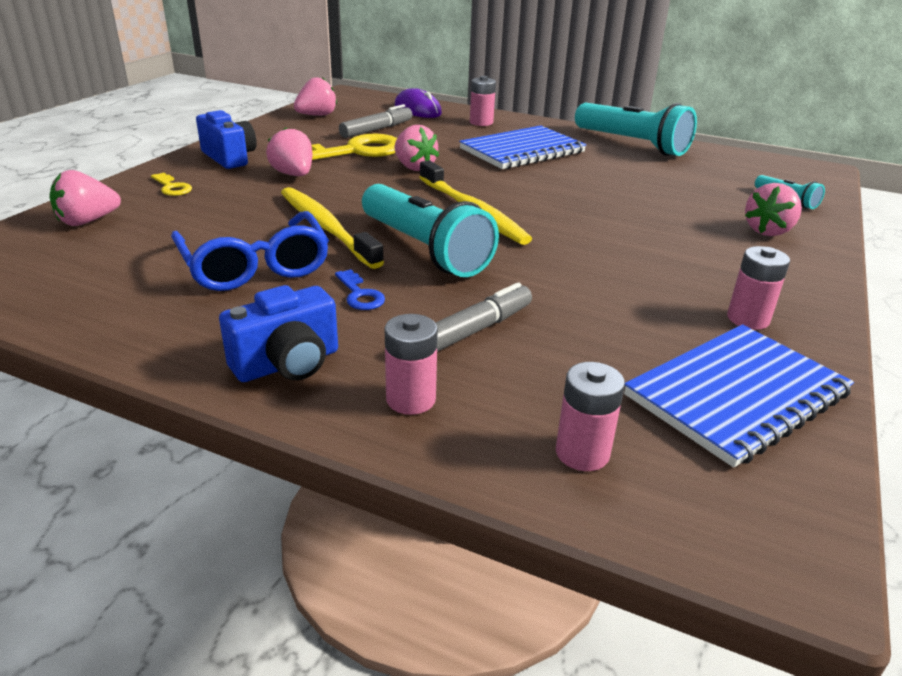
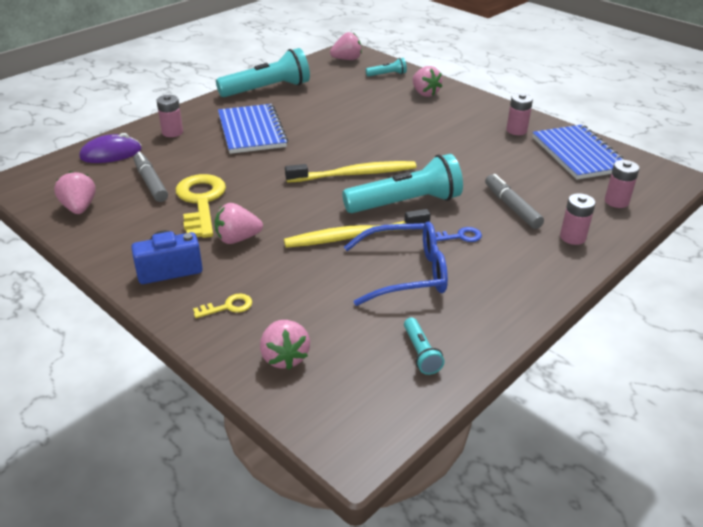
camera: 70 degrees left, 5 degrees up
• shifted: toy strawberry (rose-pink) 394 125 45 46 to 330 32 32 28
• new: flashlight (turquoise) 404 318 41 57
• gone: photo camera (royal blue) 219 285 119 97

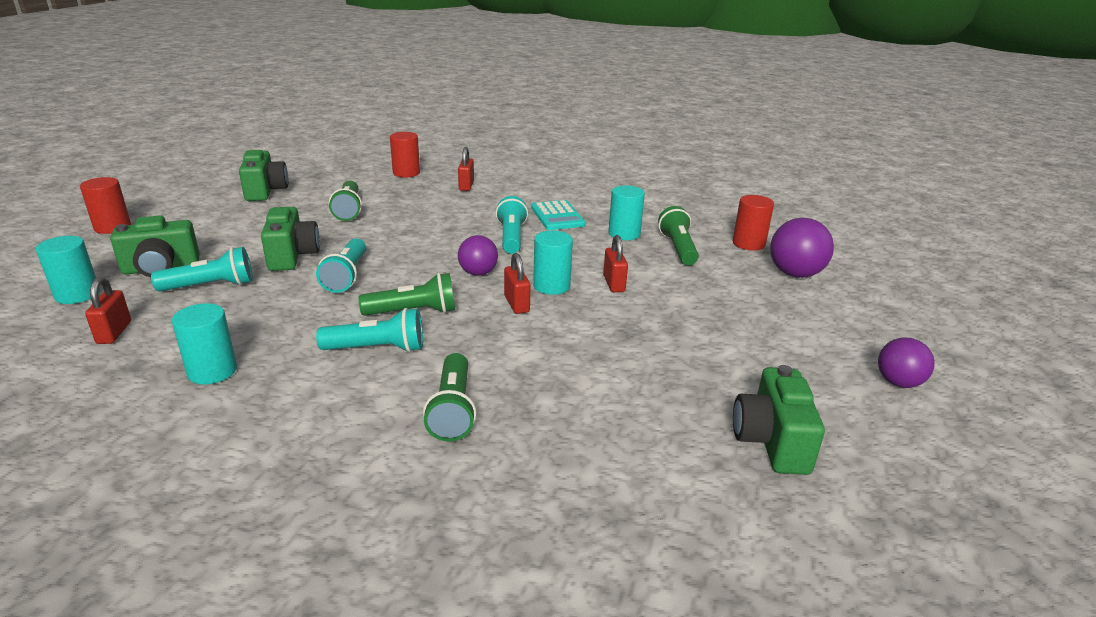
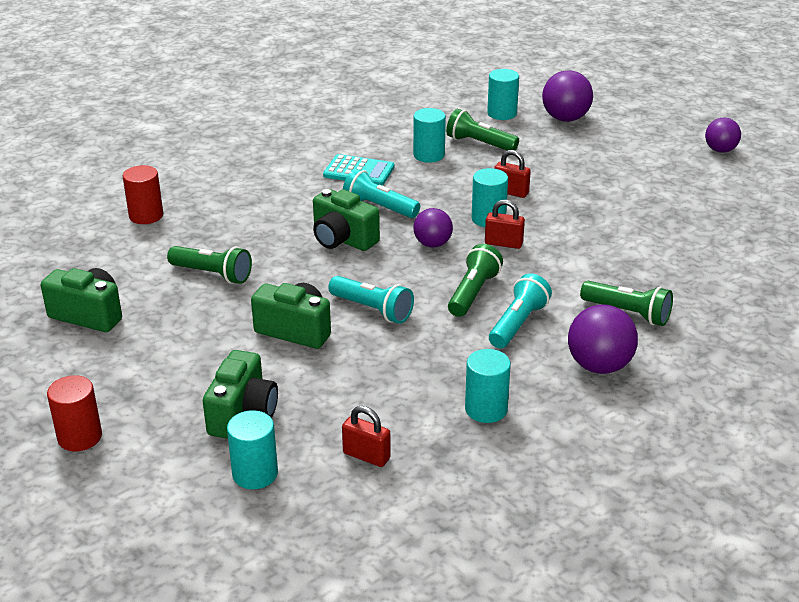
camera: 55 degrees left, 5 degrees up
• shifted: photo camera (emerald) 733 365 92 110 to 313 189 67 62
• repainted: cylinder (crimson) 733 195 41 56 to cylinder (turquoise) 487 69 32 51
• new: ball (royal purple) 568 305 70 69
• gone: flashlight (turquoise) 151 247 102 45
• gone: padlock (crimson) 458 147 16 44

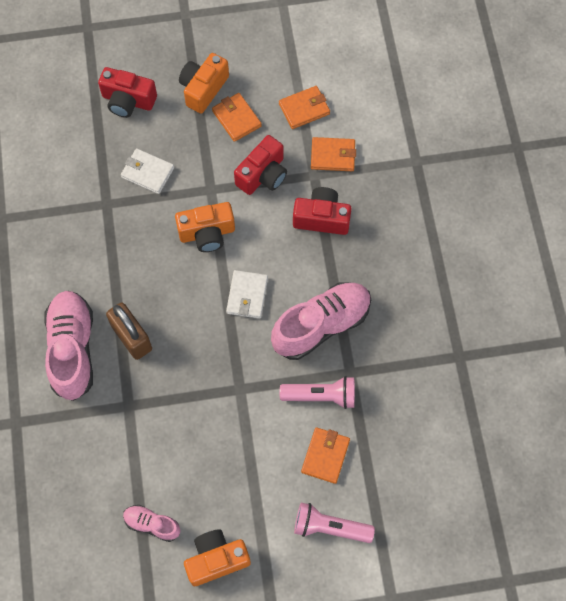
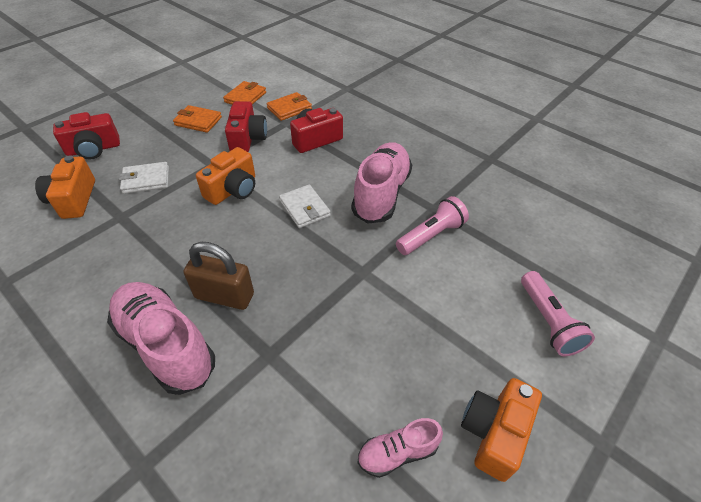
camera: 40 degrees left, 20 degrees down
• shifted: photo camera (bright orange) 179 53 50 60 to 35 155 60 64
• rotated: flashlight (rose-pink) 294 502 81 41 = 521 271 74 85 75 degrees counterclockwise
• gone: card wallet (bright orange) 301 427 49 57

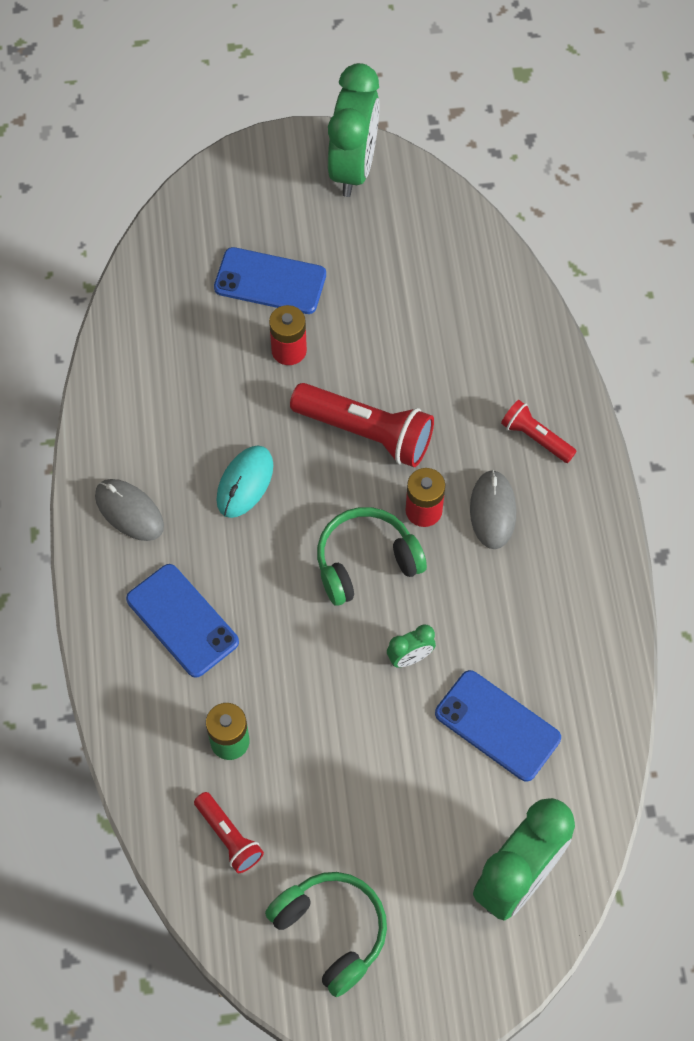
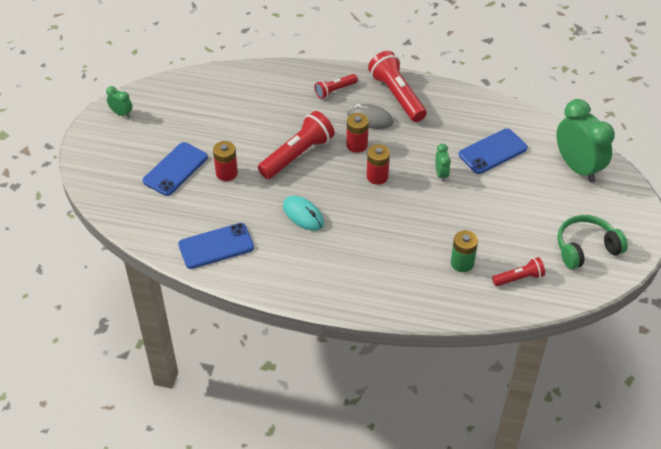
camera: 70 degrees left, 15 degrees down
• scaled: bedside clock (emerald) 328 63 52 134 = 106 86 26 32 x0.45
• shifted: phone (royal blue) 126 564 113 114 to 178 223 76 46
• swapped: headphones (emerald) 317 507 110 99 to AA battery (crimson) 367 144 23 41
• new: flashlight (crimson) 368 51 59 71
• gone: PC mouse (ash-grey) 95 479 69 62

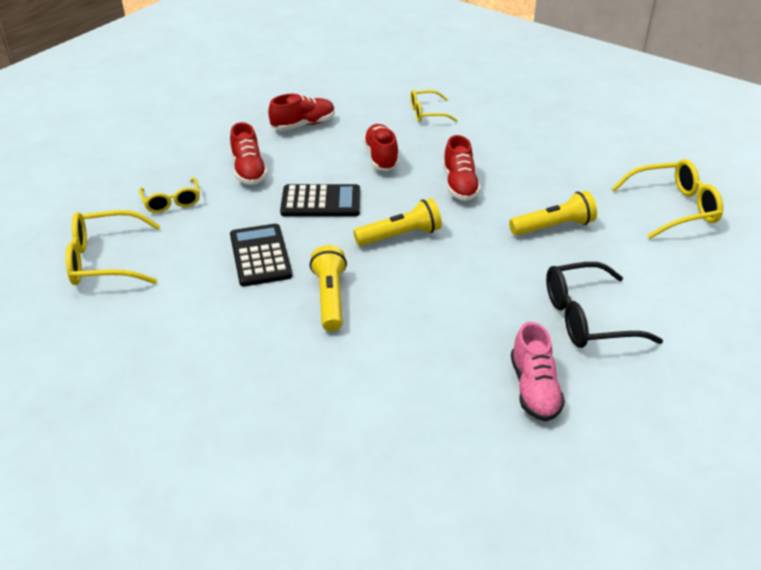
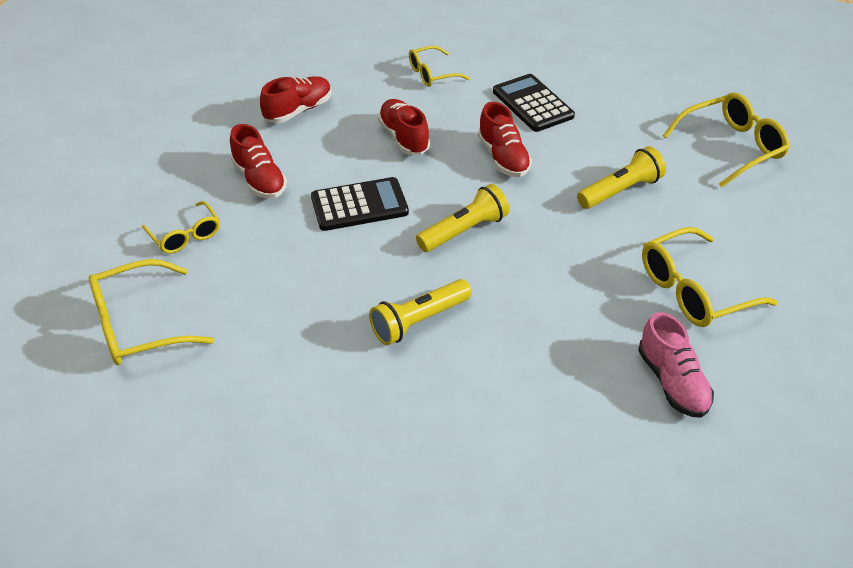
camera: 15 degrees left, 5 degrees up
• rotated: flashlight (yellow) 310 245 37 87 = 369 279 103 66 105 degrees counterclockwise
• shifted: pocket calculator (jet-black) 230 224 62 63 to 493 74 82 58
• repainted: spectacles (jet-black) 546 262 117 86 to spectacles (yellow) 642 227 136 100

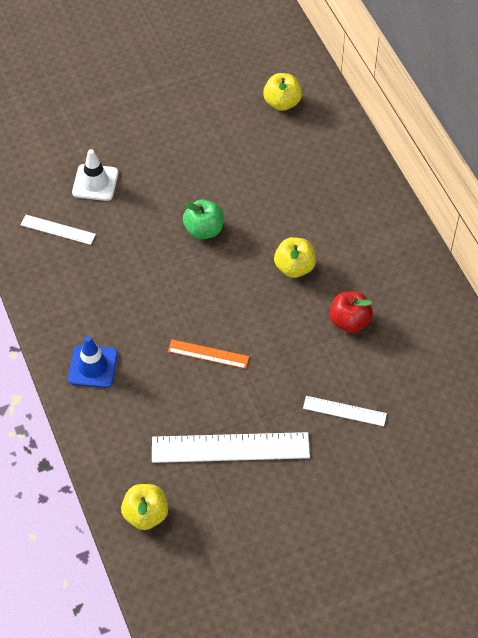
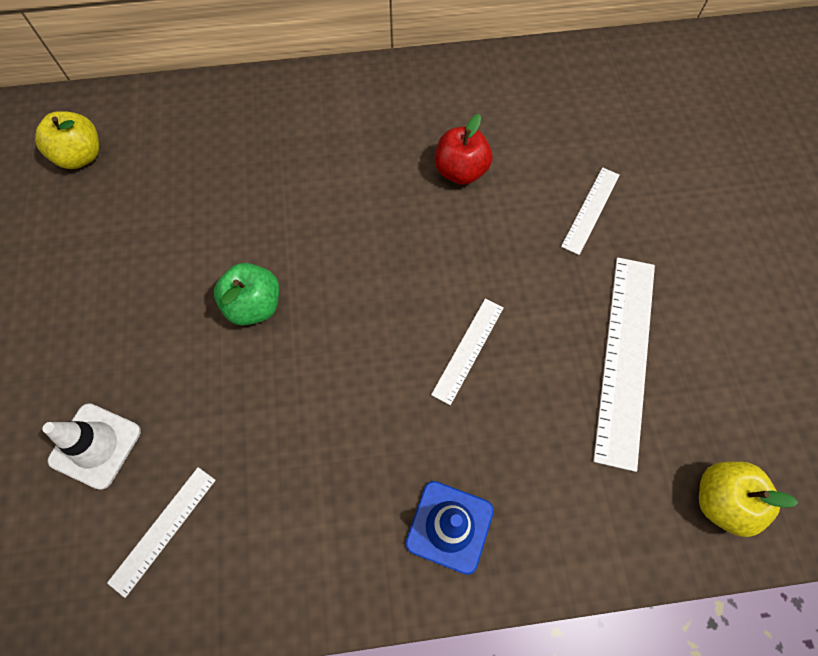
camera: 75 degrees left, 10 degrees up
• repainted: measuring stick (bright orange) 168 339 81 30 to measuring stick (snow-white) 431 298 73 107
• gone: apple fruit (yellow) 274 237 42 41

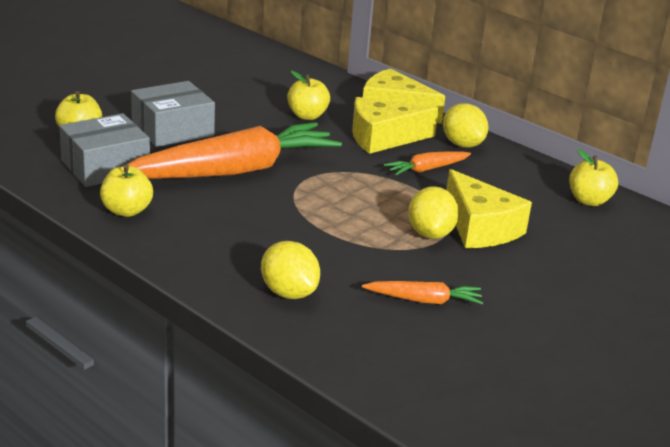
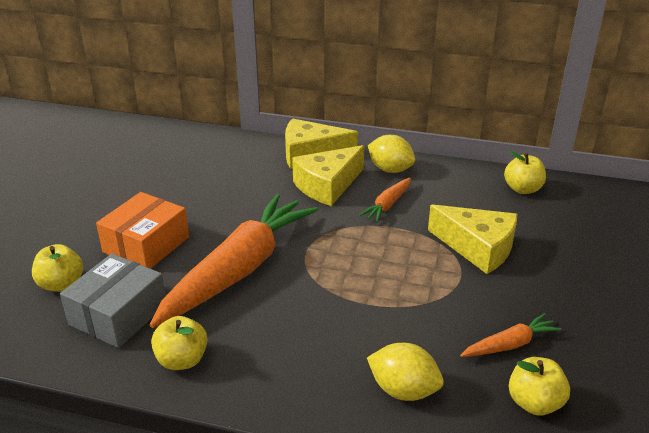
camera: 25 degrees left, 5 degrees up
• repainted: package (ash-grey) 131 81 84 66 to package (bright orange) 96 192 93 77
• shifted: apple fruit (yellow) 287 71 43 49 to 509 357 61 58
• gone: lemon (yellow) 408 186 51 53

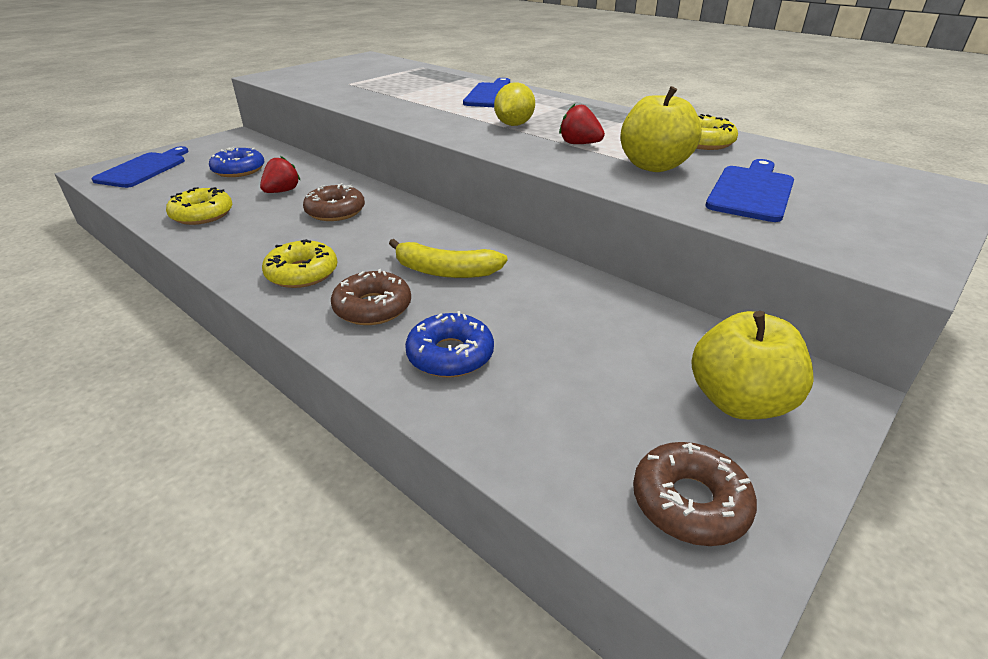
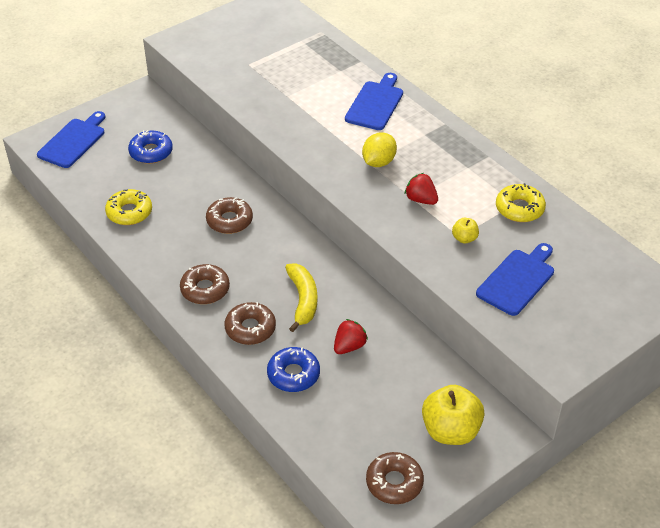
camera: 10 degrees right, 10 degrees up
• repainted: doughnut (yellow) 262 239 75 49 to doughnut (brown) 180 264 50 40
• rotated: banana (yellow) 389 239 119 39 = 285 263 32 69 120 degrees counterclockwise
• shifted: toy strawberry (crimson) 260 156 40 37 to 334 319 34 35
• scaled: apple fruit (yellow) 620 86 82 86 = 452 218 27 26 x0.48

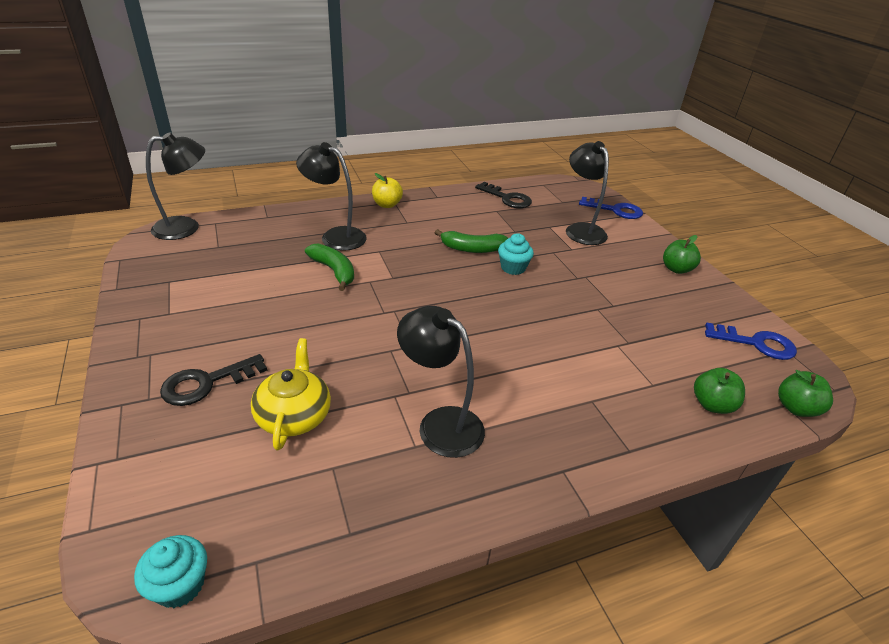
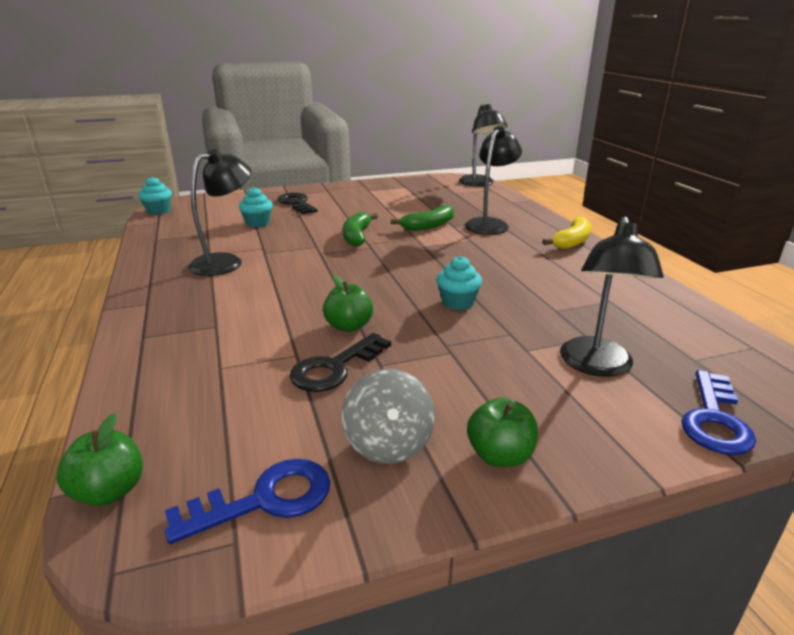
camera: 95 degrees right, 10 degrees down
• rotated: key (royal blue) 705 323 92 37 = 165 459 165 85 135 degrees counterclockwise
• swapped: china teapot (yellow) 251 338 80 113 to muffin (turquoise) 239 187 34 40
• shifted: key (jet-black) 475 182 57 26 to 290 333 101 59
• shifted: apple fruit (emerald) 694 368 51 46 to 323 275 50 57
• new: toy top (ash-grey) 342 369 93 95
• shifted: banana (emerald) 434 229 74 24 to 343 212 35 35
• swapped: apple fruit (yellow) 372 173 31 35 to banana (yellow) 543 217 48 32
• rotated: lamp (jet-black) 566 141 43 104 = 560 217 104 160 120 degrees clockwise

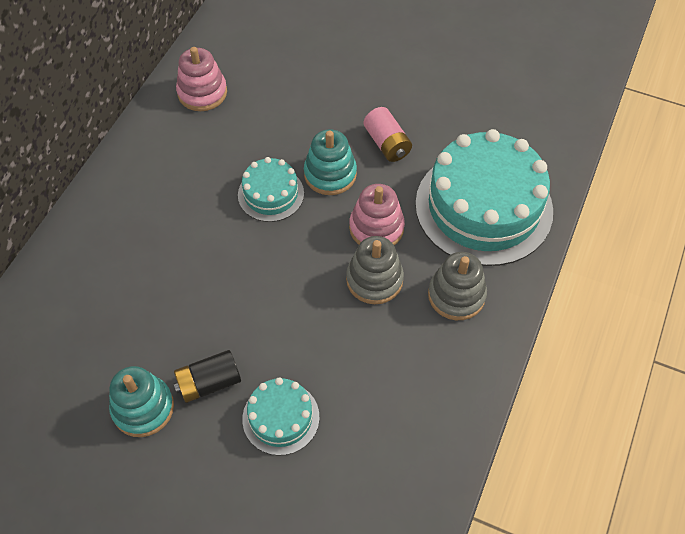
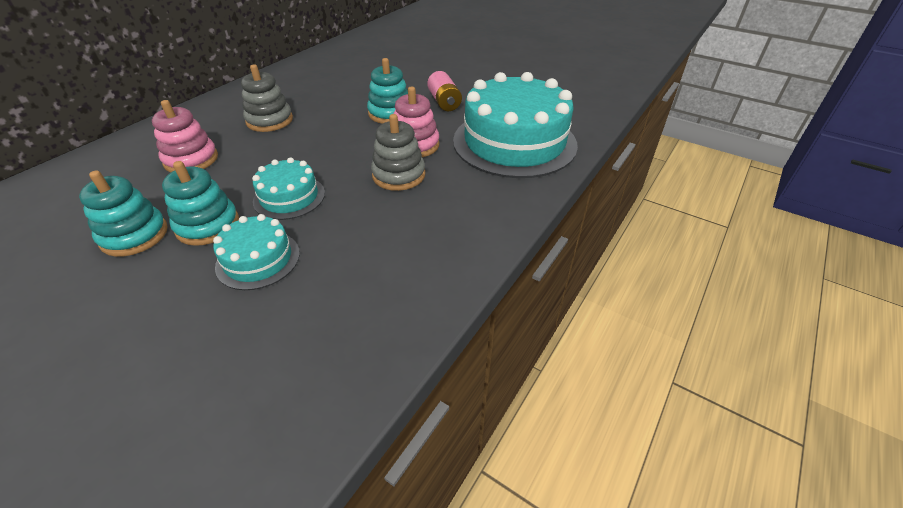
camera: 10 degrees right, 15 degrees down
• shifted: stacking rings (rose-pink) 176 47 51 64 to 152 100 66 73
• swapped: AA battery (jet-black) 174 350 67 53 to stacking rings (turquoise) 162 161 77 85
• shifted: stacking rings (ash-grey) 428 252 59 68 to 241 64 52 68
• shifted: cake (turquoise) 238 157 66 65 to 252 157 73 63

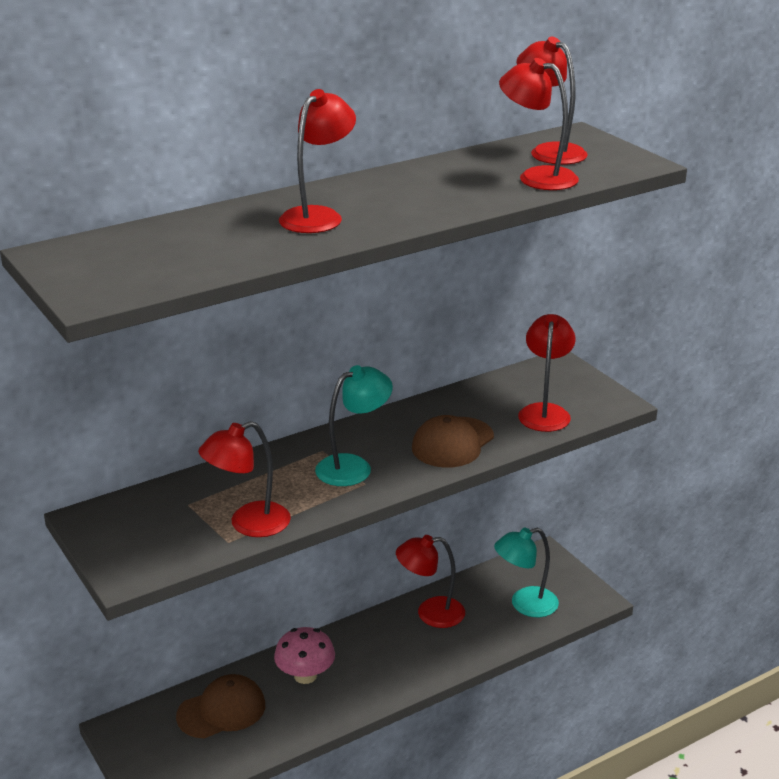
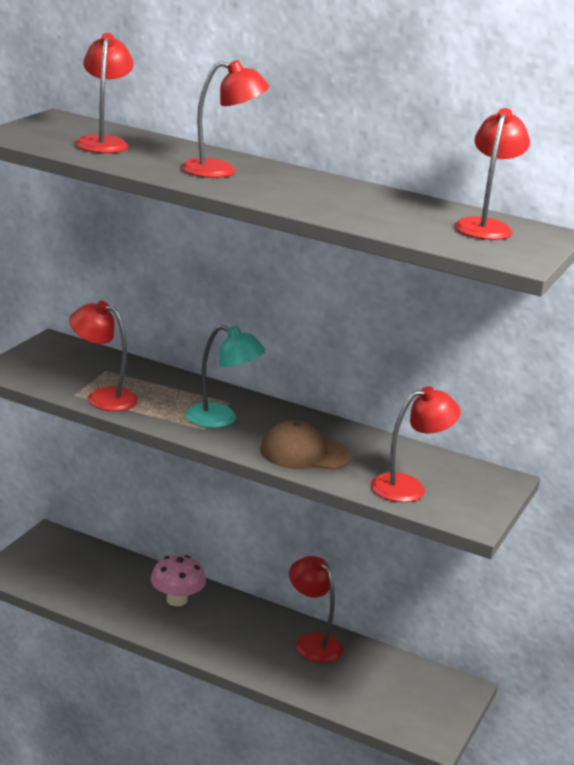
camera: 55 degrees right, 5 degrees down
• shifted: lamp (crimson) 499 58 80 132 to 75 33 58 120
• gone: peaked cap (brown) 176 674 89 64
• gone: lamp (turquoise) 494 527 65 90

